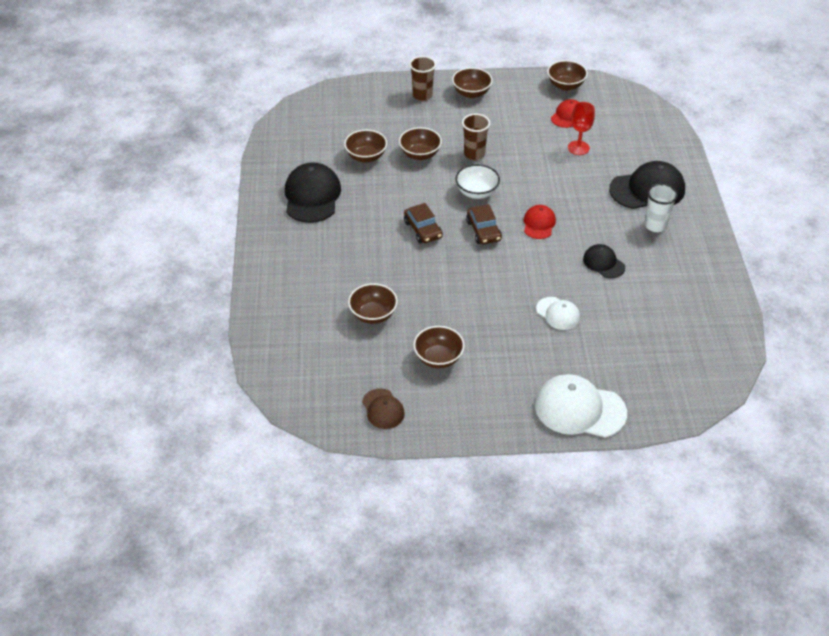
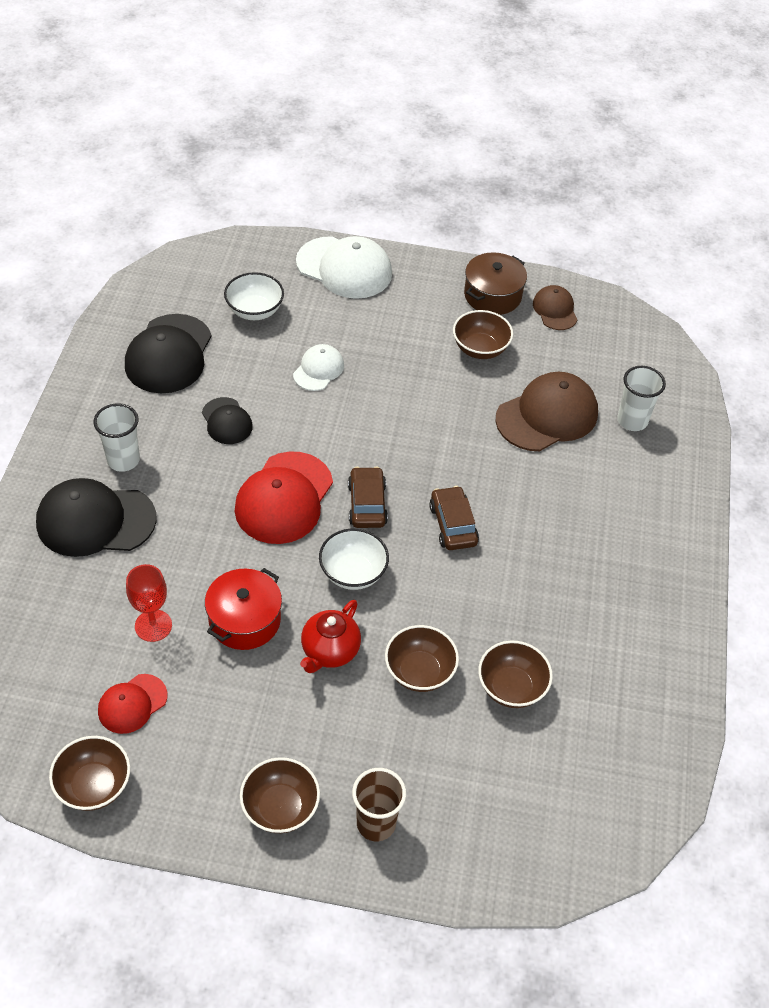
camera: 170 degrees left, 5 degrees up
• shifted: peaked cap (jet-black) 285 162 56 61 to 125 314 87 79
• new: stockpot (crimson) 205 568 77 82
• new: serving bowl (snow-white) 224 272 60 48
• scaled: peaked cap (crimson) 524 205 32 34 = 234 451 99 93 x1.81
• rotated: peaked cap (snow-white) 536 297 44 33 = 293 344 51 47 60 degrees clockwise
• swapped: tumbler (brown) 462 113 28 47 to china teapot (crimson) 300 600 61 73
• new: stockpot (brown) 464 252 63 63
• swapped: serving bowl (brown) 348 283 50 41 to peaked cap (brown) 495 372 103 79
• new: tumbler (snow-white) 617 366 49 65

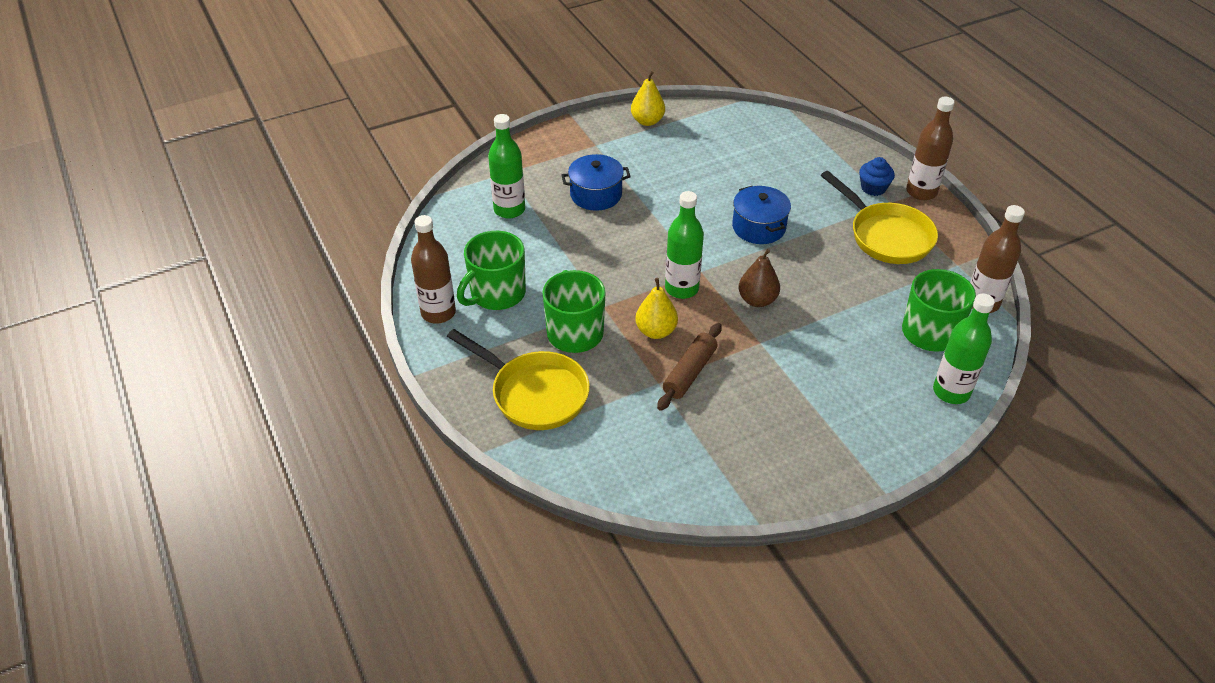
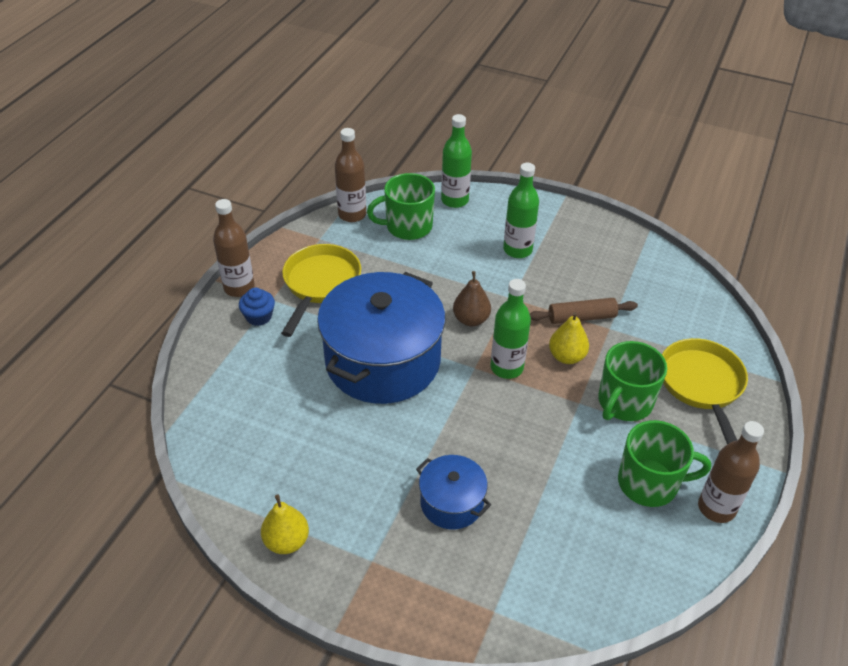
camera: 130 degrees left, 0 degrees up
• scaled: stockpot (royal blue) 732 186 59 58 = 317 272 128 132 x2.08
• shifted: drink bottle (emerald) 488 114 37 104 to 503 163 36 95

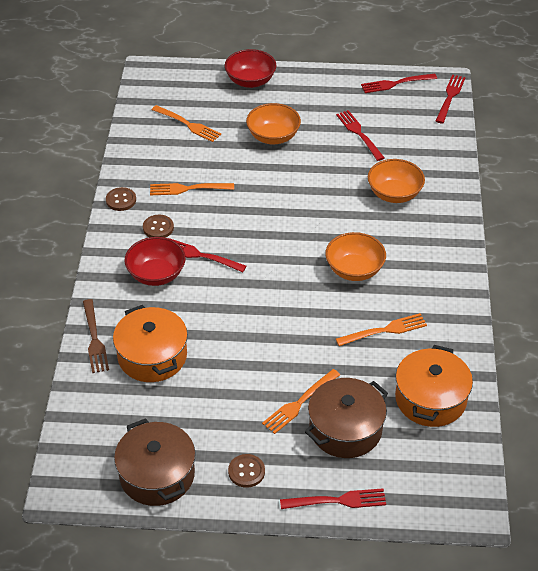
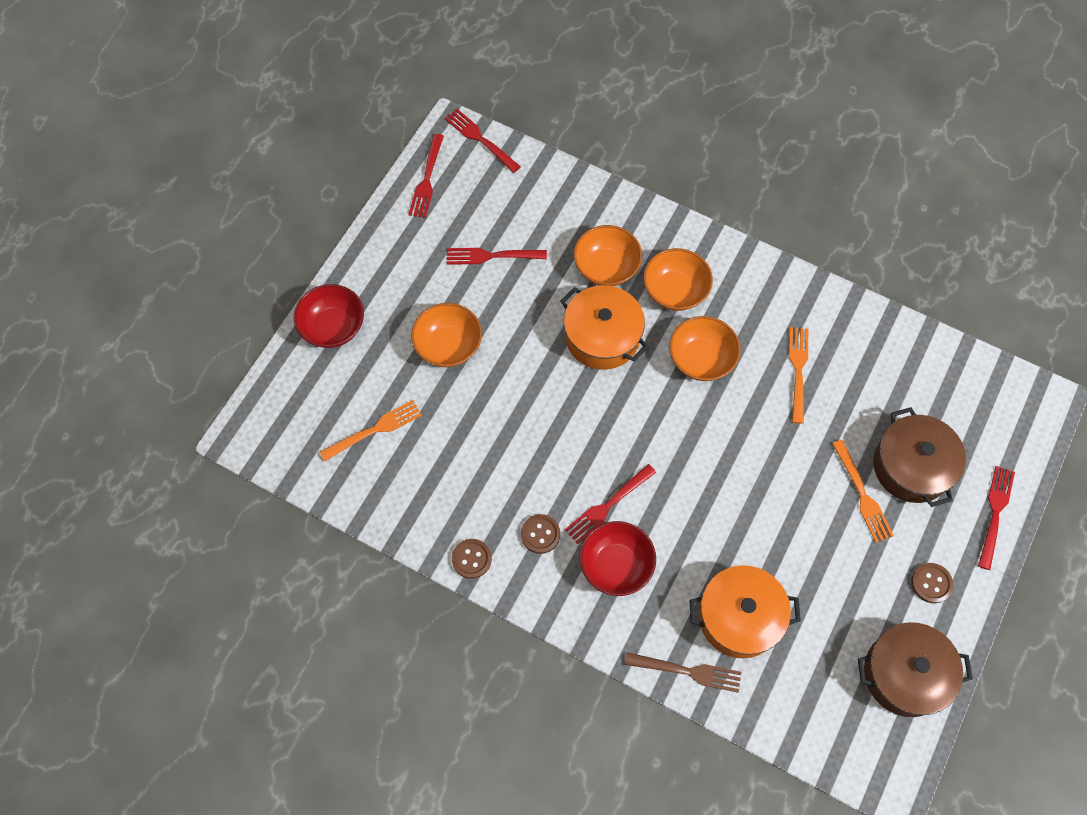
camera: 65 degrees left, 20 degrees up
• shifted: stockpot (bright orange) 395 345 78 82 to 561 285 87 85
• new: serving bowl (bright orange) 643 248 70 63
• gone: dinner fork (bright orange) 150 183 84 12

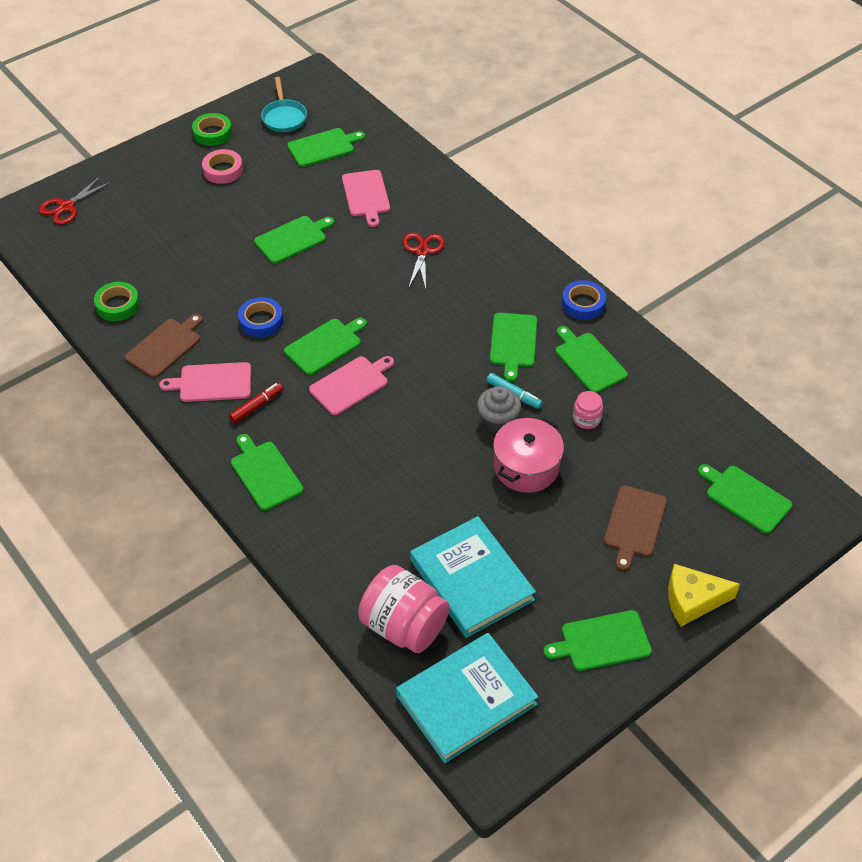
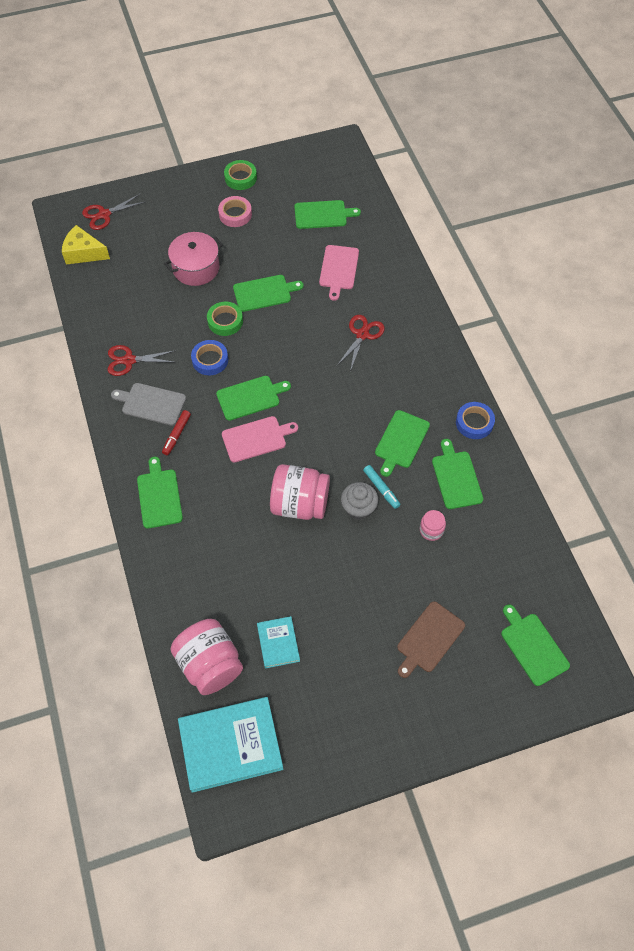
camera: 20 degrees right, 10 degrees up
• shifted: cheese (yellow) 668 564 72 63 to 62 225 48 40
• swapped: cutting board (brown) 125 314 78 64 to pair of scissors (crimson) 108 345 68 31
• repainted: cutting board (rose-pink) 159 362 92 40 to cutting board (ash-grey) 111 383 75 43
• rotated: marker pen (crimson) 229 382 54 41 = 162 410 29 45 135 degrees clockwise
• shifted: stockpot (rose-pink) 493 418 71 75 to 164 232 59 54
• shifted: sticky tape (emerald) 94 282 46 39 to 207 302 36 34
• scaled: book (turquoise) 410 516 126 122 = 257 616 43 53 x0.52
• new: jar (rose-pink) 270 464 60 56
• gone: pan (turquoise) 261 77 46 55
• gone: cutting board (emerald) 543 610 109 61

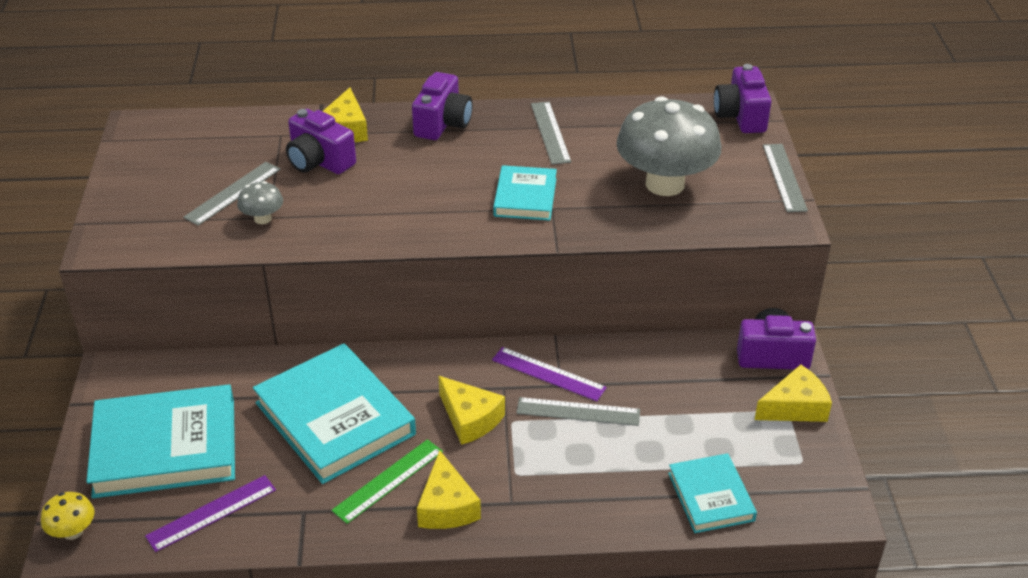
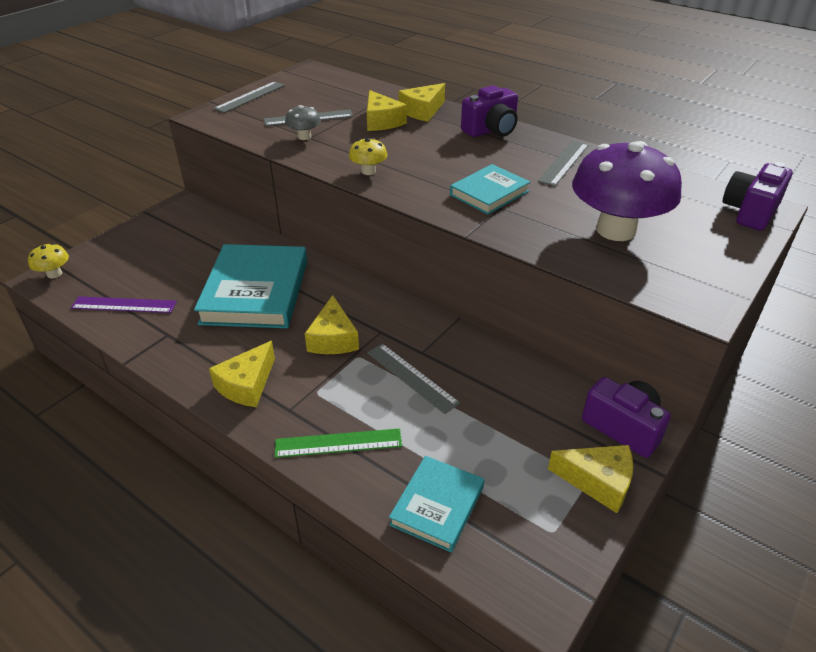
camera: 40 degrees right, 0 degrees up
• shifted: measuring stick (ash-grey) 763 144 45 68 to 214 81 71 32
• shifted: measuring stick (emerald) 331 439 112 85 to 275 428 127 30
• new: mushroom (yellow) 349 138 38 37
• swapped: photo camera (royal purple) 286 109 70 65 to cheese (yellow) 367 90 40 41
• repainted: mushroom (ash-grey) 616 96 105 100 to mushroom (royal purple) 572 141 110 100
• gone: book (turquoise) 86 384 149 114
• gone: measuring stick (royal purple) 492 347 115 54

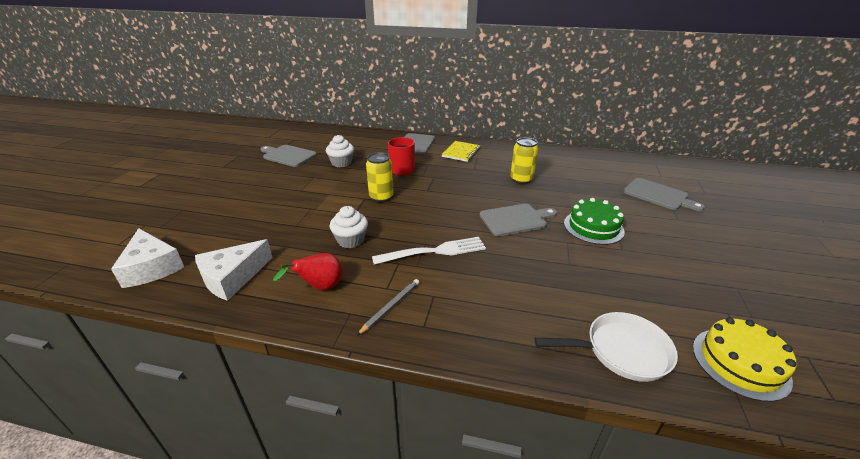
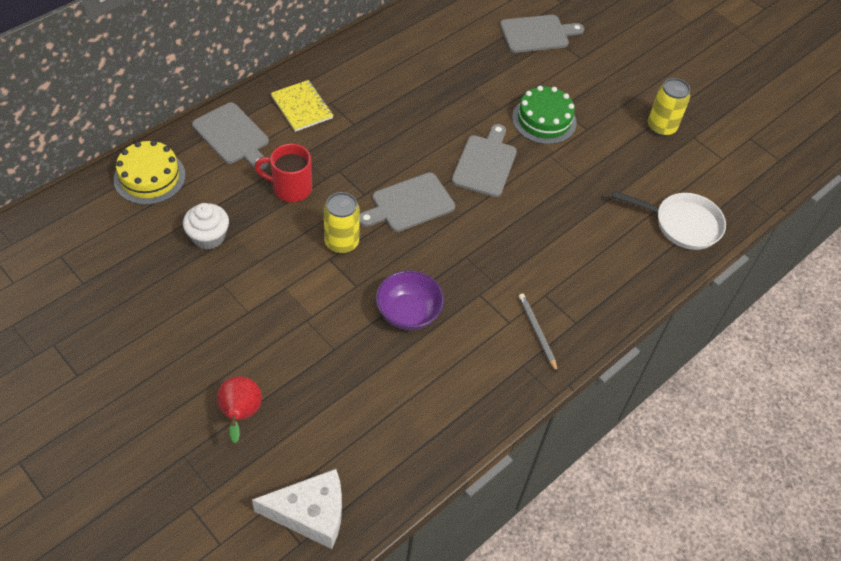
camera: 60 degrees left, 20 degrees up
• shifted: cake (yellow) 693 317 103 85 to 114 140 72 65
• shifted: pear (crimson) 273 253 70 38 to 217 376 45 67
• shifted: cutting board (ash-grey) 260 145 57 22 to 360 173 95 59
• swapped: muffin (snow-white) 330 206 38 42 to serving bowl (royal purple) 376 270 68 60
• rotated: pan (snow-white) 534 312 144 70 = 612 191 114 59 75 degrees clockwise
• shifted: can (yellow) 510 137 29 47 to 648 78 42 59
• gone: cheese (snow-white) 195 239 78 62
• gone: dinner fork (snow-white) 372 237 114 28

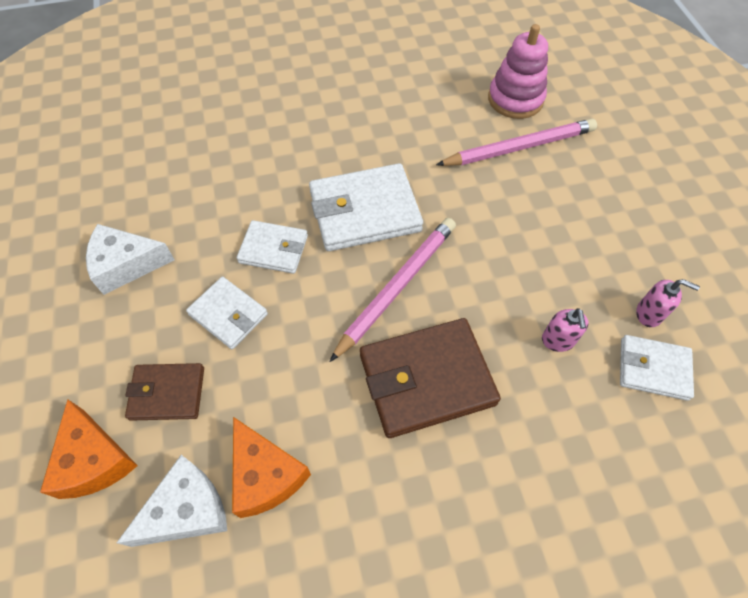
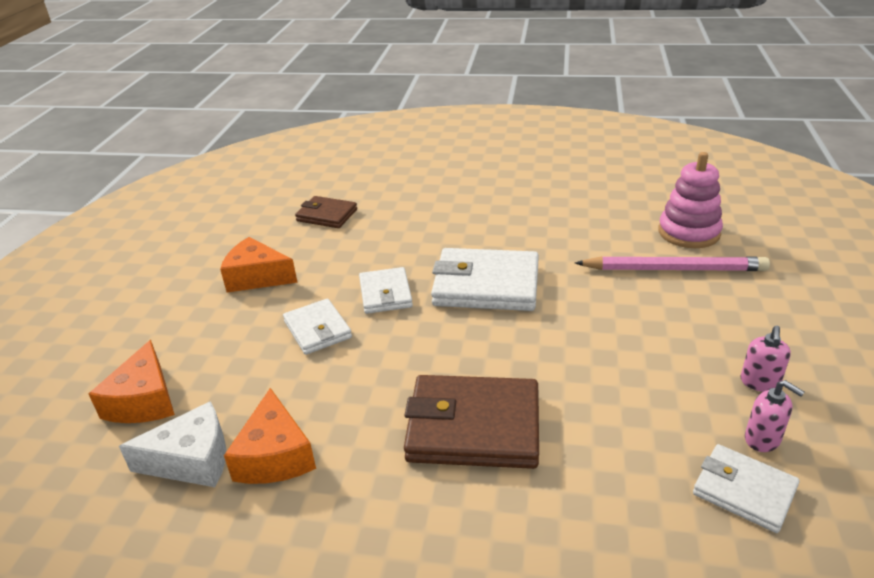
camera: 25 degrees right, 25 degrees down
• repainted: cheese (snow-white) 86 224 89 71 to cheese (bright orange) 220 237 78 56
• shifted: card wallet (brown) 125 363 79 58 to 295 196 62 32
• rotated: card wallet (snow-white) 237 220 71 54 = 359 267 54 47 45 degrees clockwise
• shifted: pump bottle (rose-pink) 542 308 47 44 to 740 326 51 66
• gone: pencil (rose-pink) 330 218 126 144

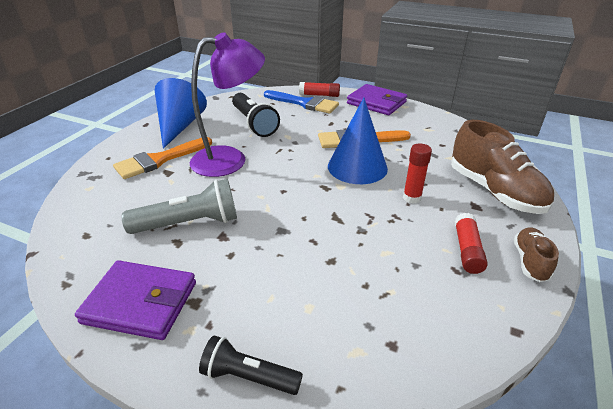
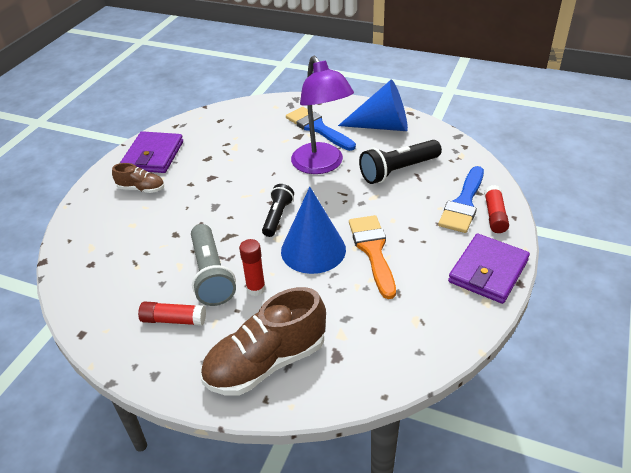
camera: 90 degrees right, 5 degrees up
• shifted: shoe (brown) 514 227 45 55 to 112 163 52 30
• shifted: flashlight (ash-grey) 122 179 115 55 to 191 224 45 82
• shifted: flashlight (jet-black) 199 335 104 60 to 262 184 32 53
• repainted: paintbrush (bright orange) 113 137 99 42 to paintbrush (royal blue) 286 107 70 44

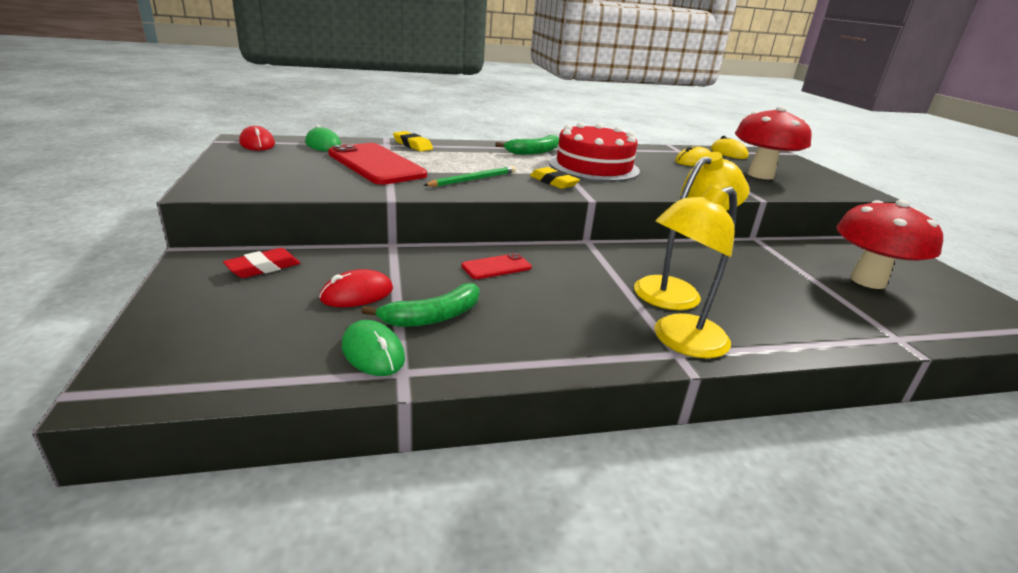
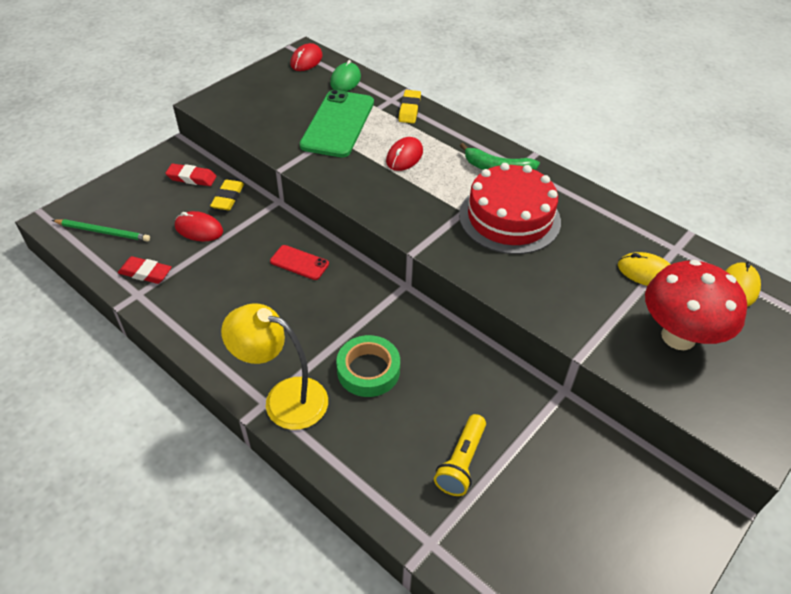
camera: 55 degrees right, 20 degrees up
• shifted: pencil (emerald) 424 166 92 21 to 52 219 98 22
• swapped: PC mouse (emerald) 341 320 64 56 to gum eraser (crimson) 118 256 54 28
• shifted: gum eraser (yellow) 530 167 50 22 to 210 179 34 32
• repainted: phone (crimson) 328 143 99 42 to phone (emerald) 300 90 74 67
• swapped: lamp (yellow) 634 152 115 158 to sticky tape (emerald) 336 335 64 62
• new: PC mouse (crimson) 386 137 37 34
• new: flashlight (yellow) 434 414 52 82
• gone: banana (emerald) 361 283 119 44
• gone: mushroom (crimson) 836 200 107 89

